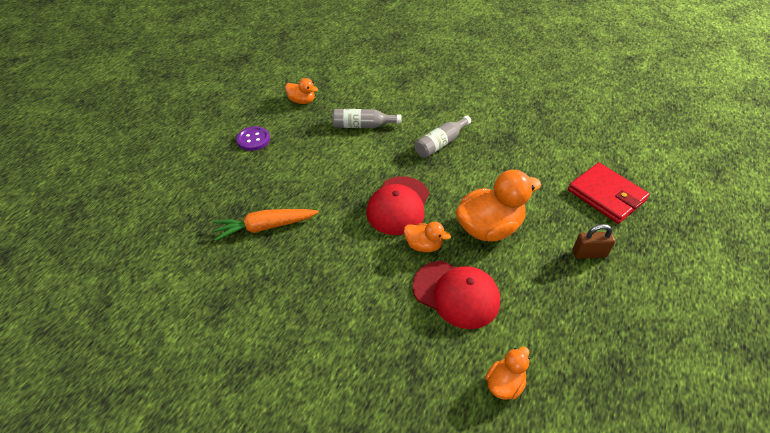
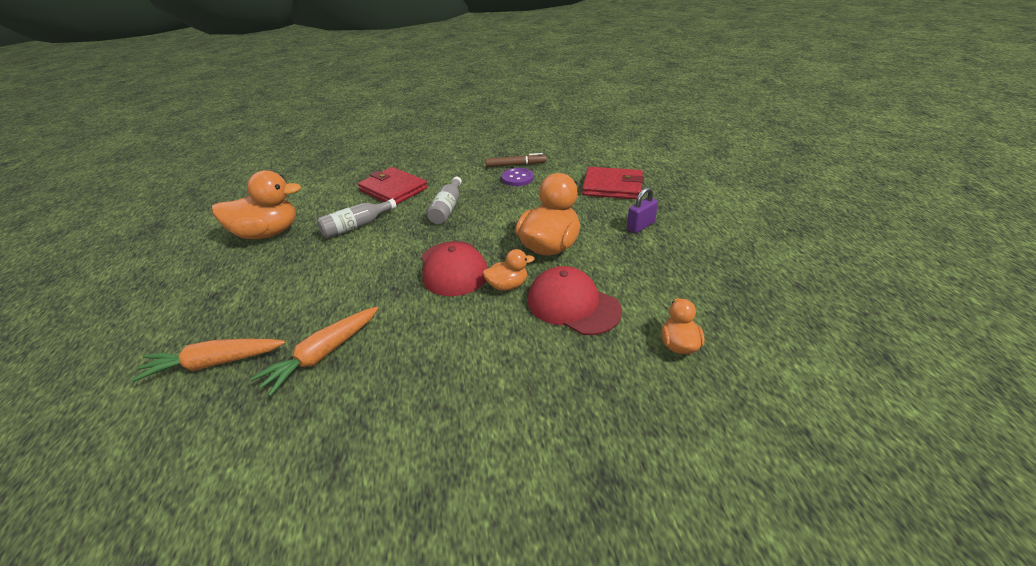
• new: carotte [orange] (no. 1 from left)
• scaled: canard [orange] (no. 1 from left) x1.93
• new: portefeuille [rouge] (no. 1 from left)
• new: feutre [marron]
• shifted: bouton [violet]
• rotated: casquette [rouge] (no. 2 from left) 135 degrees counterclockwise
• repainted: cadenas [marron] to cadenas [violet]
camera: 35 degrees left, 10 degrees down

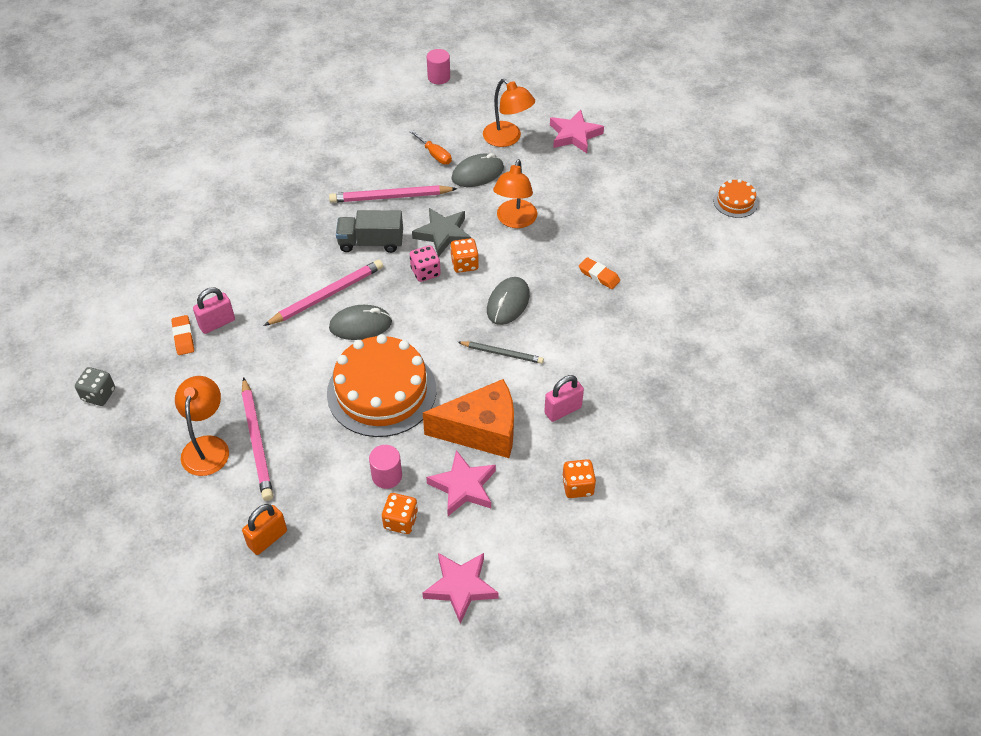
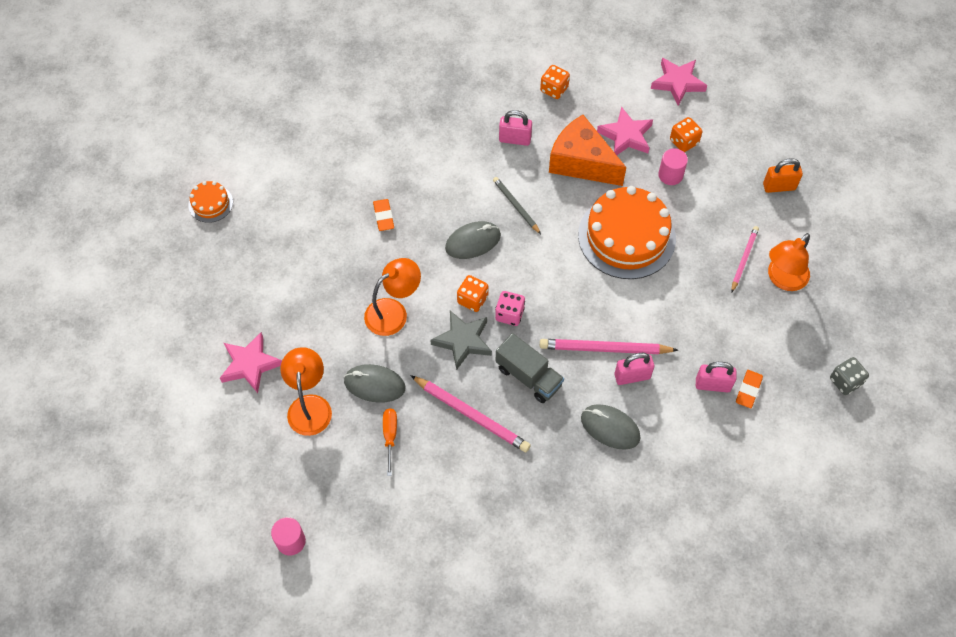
• shifted: souris [gris] (no. 1 from left in the first image) to souris [gris] (no. 3 from left)
• new: cadenas [rose] (no. 2 from left)
• scaled: crayon [rose] (no. 1 from left in the first image) x0.62
camera: 140 degrees left, 10 degrees up

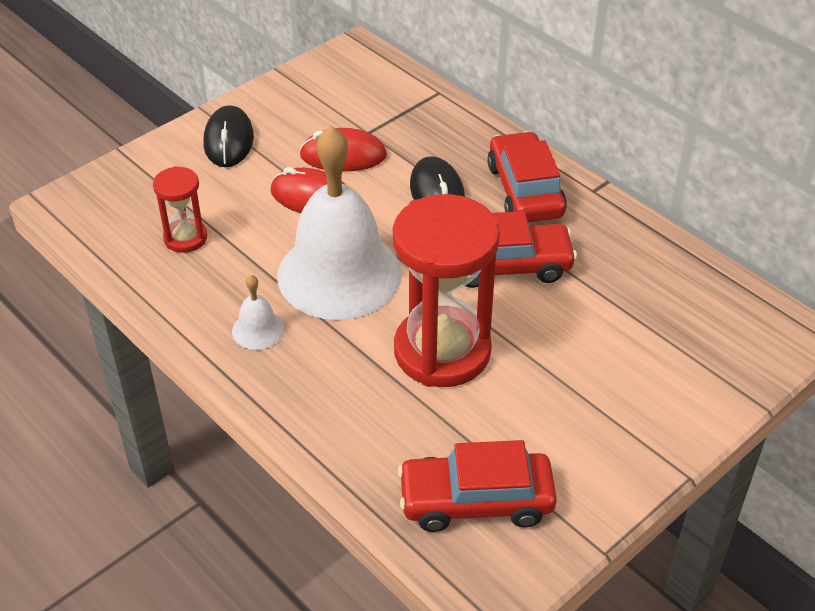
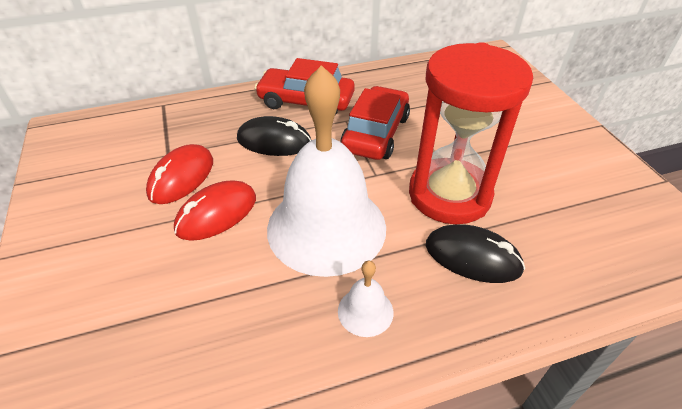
• shifted: souris [noir] (no. 1 from left in the first image) to souris [noir] (no. 2 from left)
• gone: sablier [rouge] (no. 1 from left)
• gone: voiture [rouge] (no. 1 from left)
camera: 65 degrees left, 0 degrees up

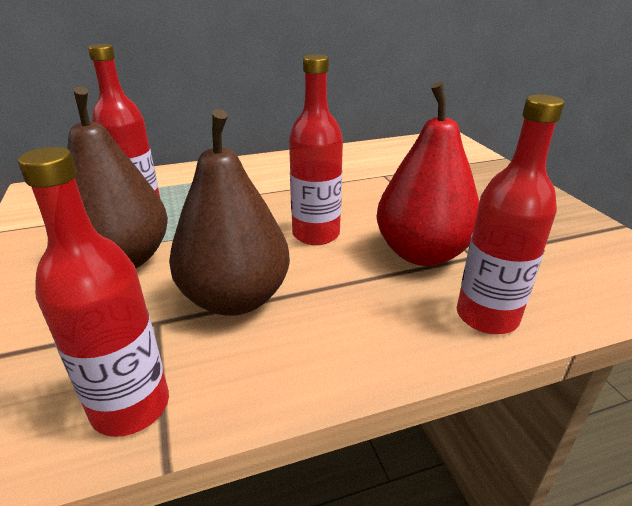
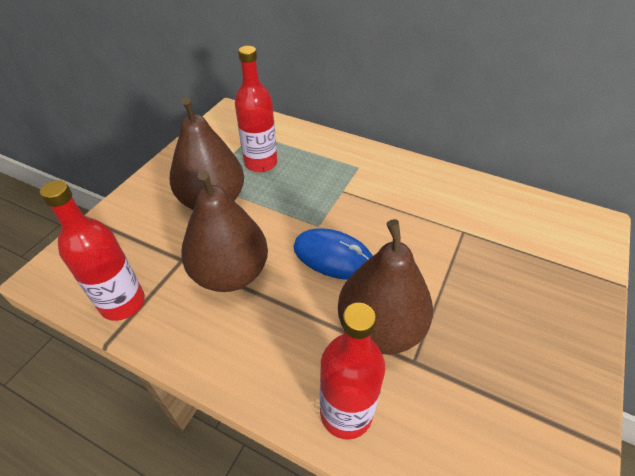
• swapped: bouteille [rouge] (no. 3 from left) to souris [bleu]
• repainted: poire [rouge] to poire [marron] (no. 3 from left)
camera: 45 degrees right, 15 degrees up

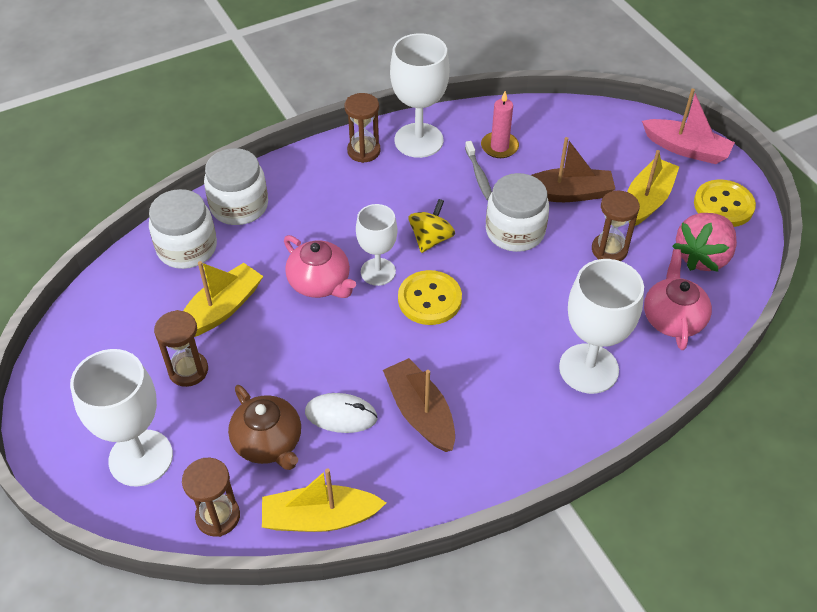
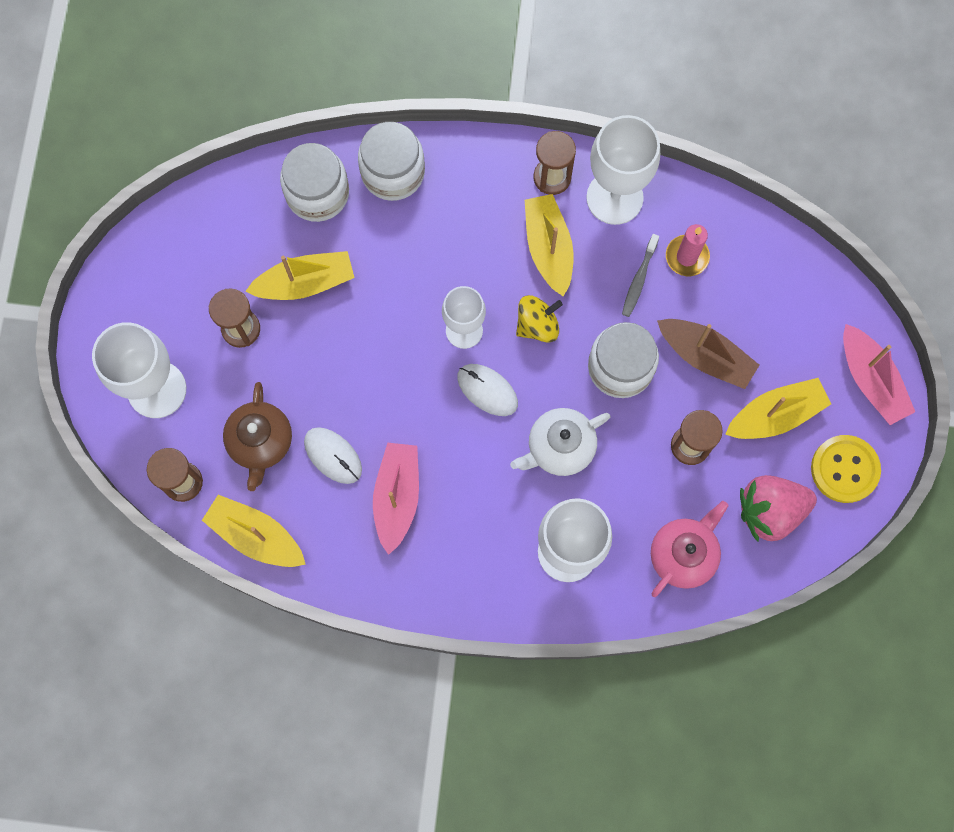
• repainted: bateau [marron] (no. 1 from left) to bateau [rose] (no. 1 from left)
• swapped: bouton [jaune] (no. 1 from left) to souris [blanc] (no. 2 from left)
• new: théière [blanc]
• new: bateau [jaune] (no. 3 from left)
• gone: théière [rose] (no. 1 from left)
camera: 35 degrees right, 25 degrees up

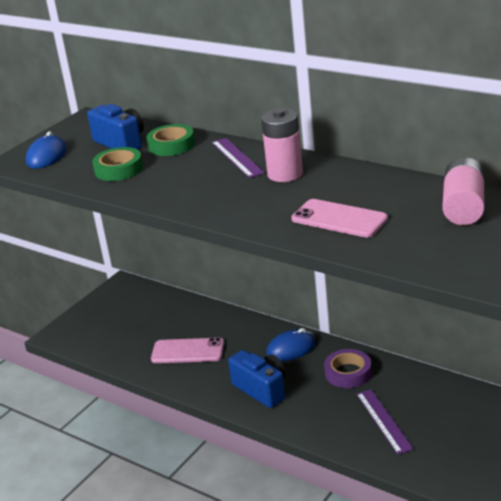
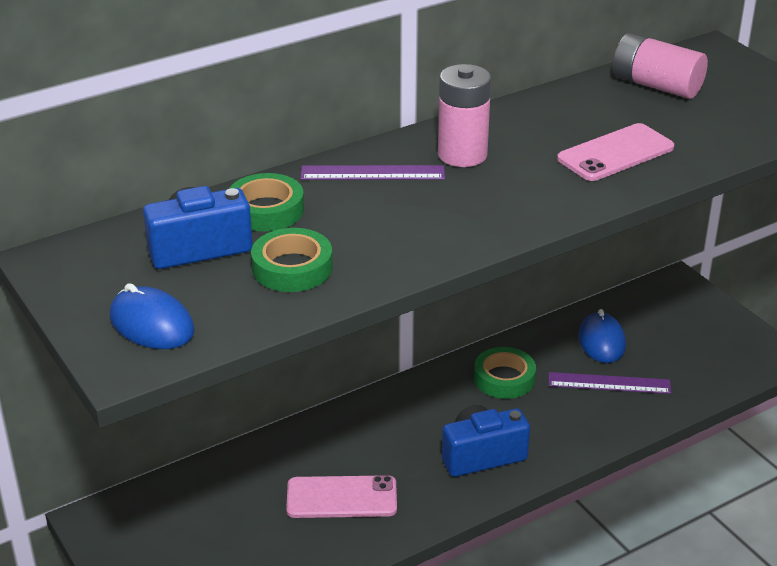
• rotated: téléphone [rose] (no. 1 from left) 60 degrees clockwise
• repainted: ruban adhésif [violet] to ruban adhésif [vert] (no. 3 from left)
• shifted: souris [bleu] (no. 2 from left)
camera: 70 degrees left, 5 degrees up

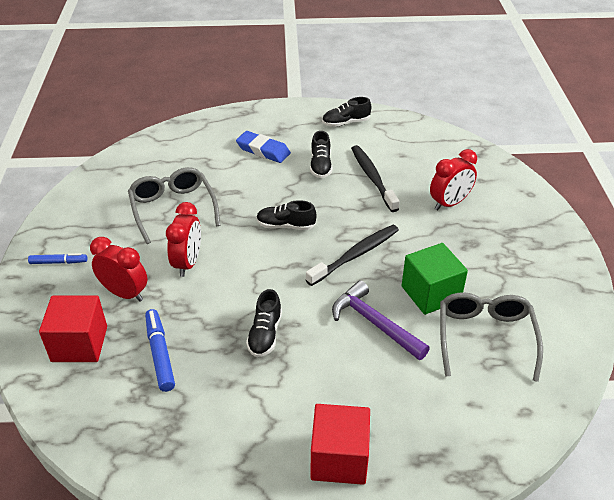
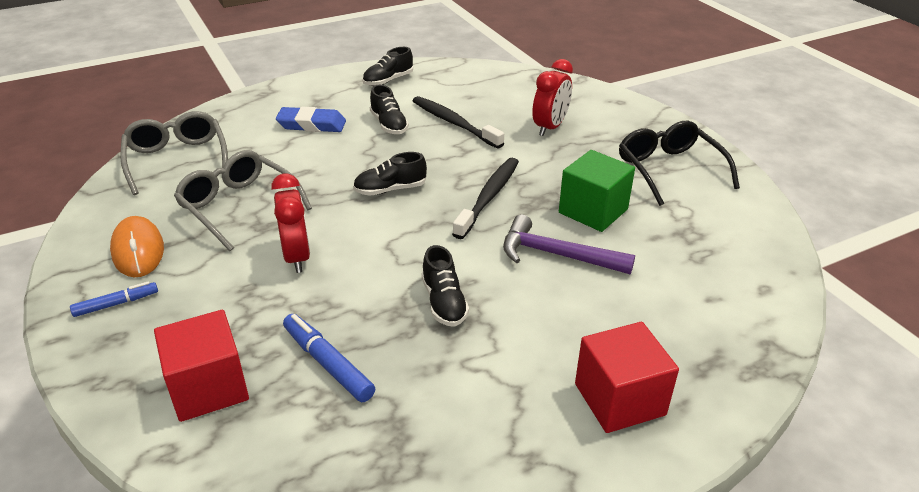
• new: souris [orange]
• shifted: lunettes [gris] (no. 2 from left in the first image) to lunettes [gris] (no. 1 from left)
• new: lunettes [noir]
• gone: réveil [rouge] (no. 1 from left)
camera: 25 degrees left, 5 degrees down

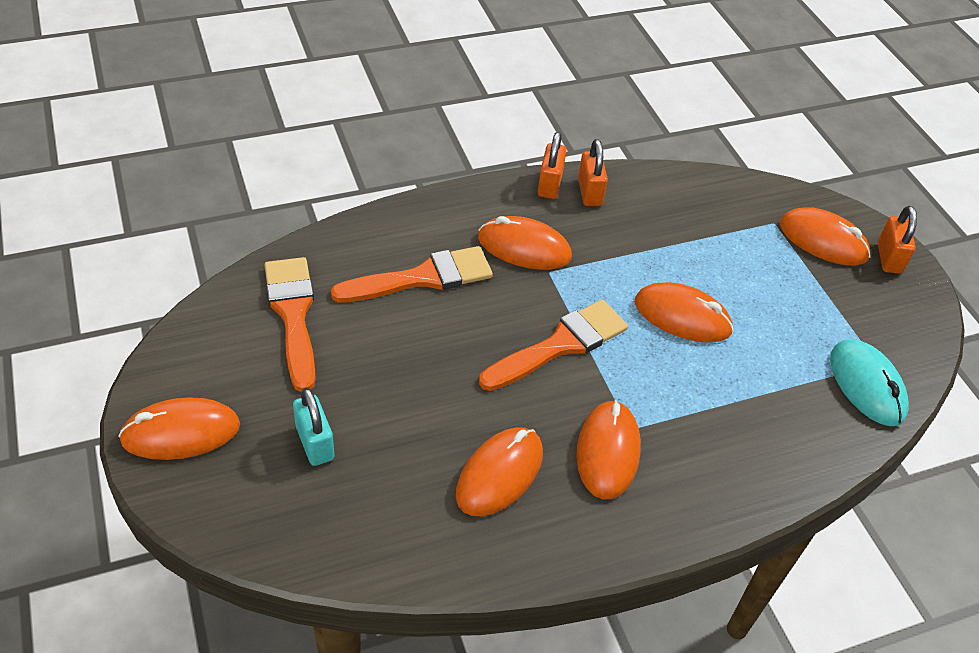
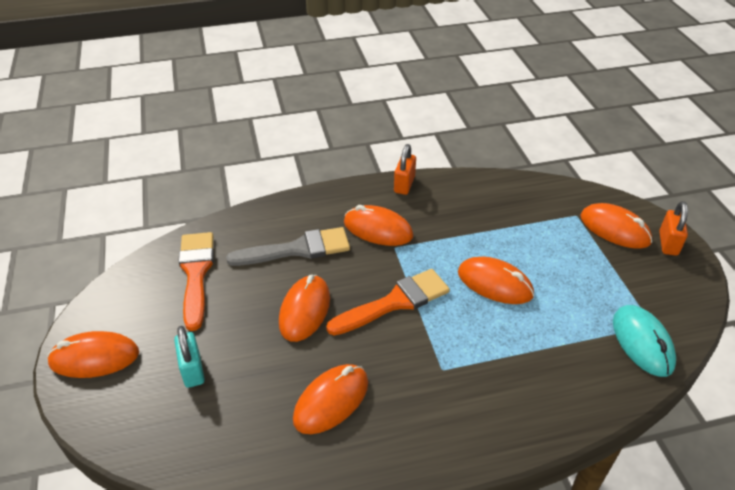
• repainted: pinceau [orange] (no. 2 from left) to pinceau [gris]
• shifted: souris [orange] (no. 4 from left in the first image) to souris [orange] (no. 2 from left)
• gone: cadenas [orange] (no. 2 from left)
camera: 10 degrees right, 5 degrees down

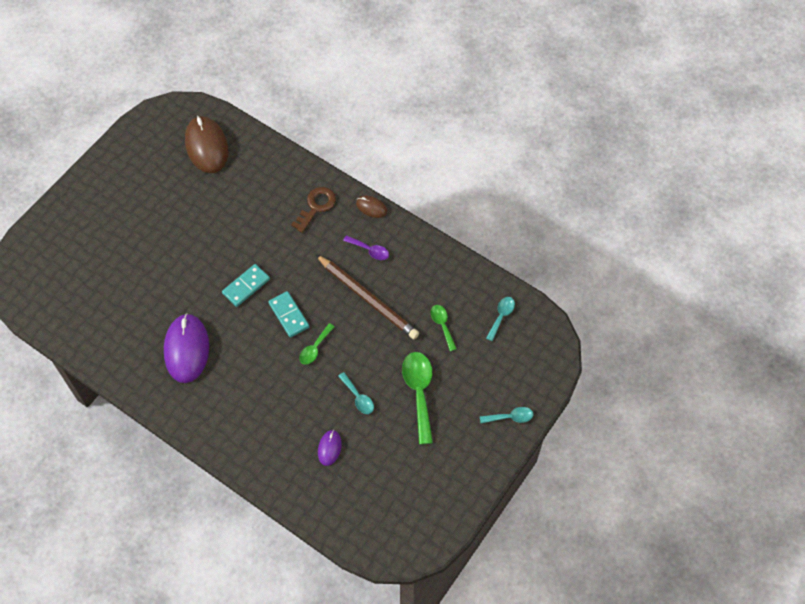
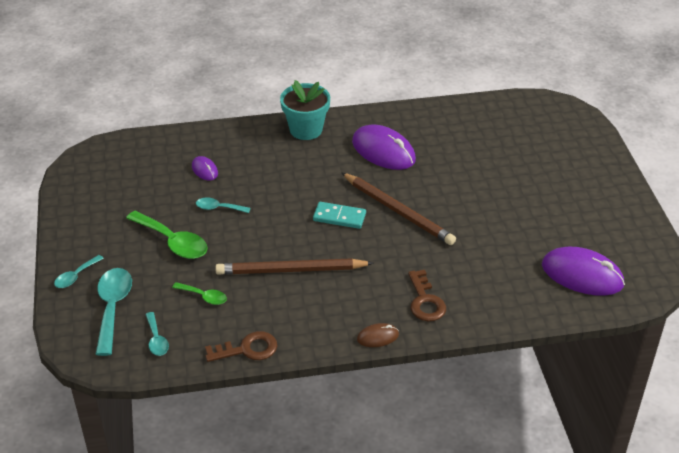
• new: cuillère [turquoise] (no. 2 from left)
• new: clé [marron] (no. 1 from left)
• new: pot de fleurs [turquoise]
• swapped: domino [turquoise] (no. 1 from left) to crayon [marron] (no. 2 from left)
• repainted: souris [marron] (no. 1 from left) to souris [violet] (no. 3 from left)
• gone: cuillère [vert] (no. 1 from left)
• gone: cuillère [violet]
camera: 135 degrees right, 20 degrees down

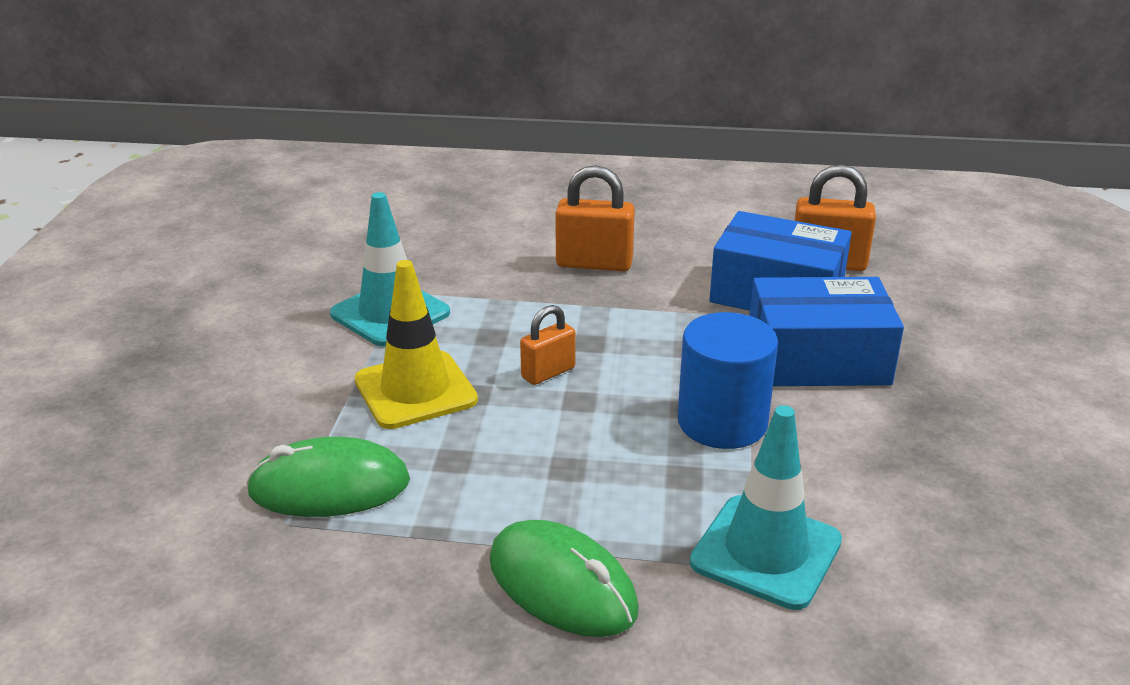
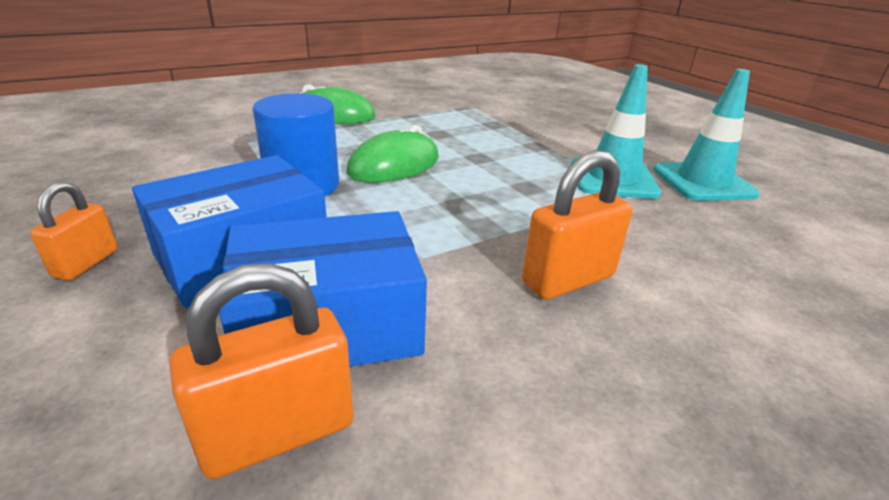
• shifted: cadenas [orange] (no. 1 from left)
• shifted: souris [vert] (no. 1 from left in the first image) to souris [vert] (no. 2 from left)
• shifted: cône de chantier [turquoise] (no. 2 from left)
• gone: cône de chantier [jaune]
camera: 140 degrees right, 0 degrees up

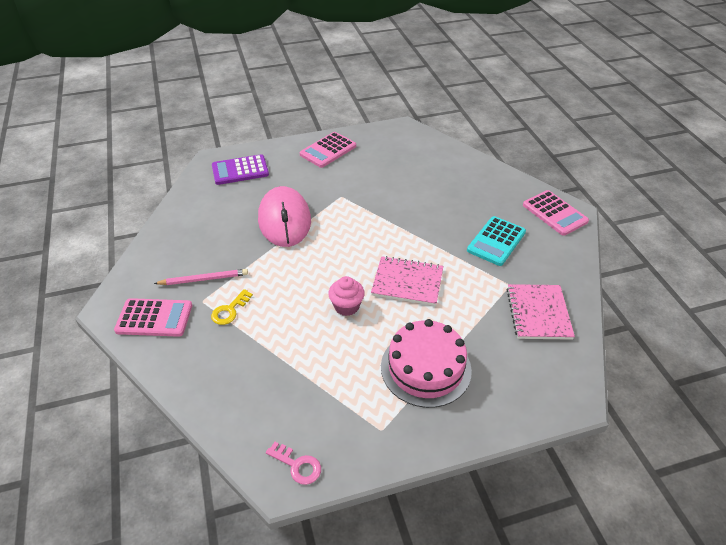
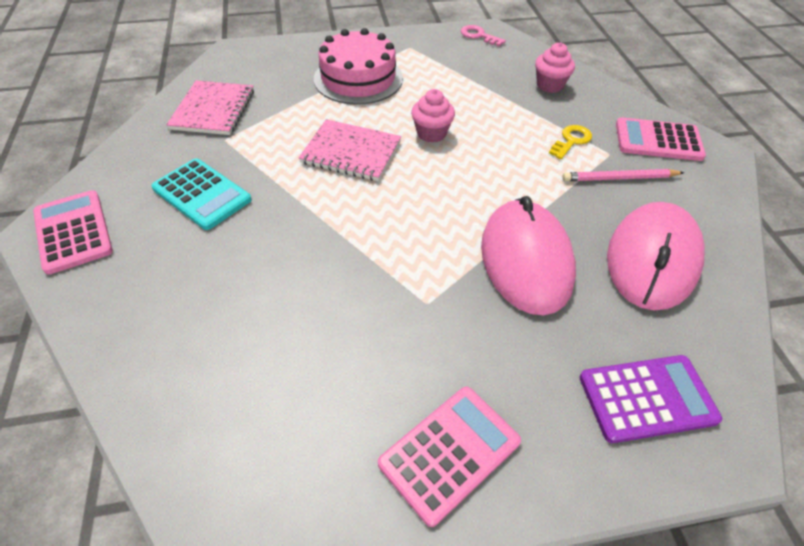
• rotated: calculatrice [turquoise] 90 degrees clockwise
• new: muffin [rose] (no. 2 from left)
• new: souris [rose] (no. 2 from left)
camera: 175 degrees left, 5 degrees up

